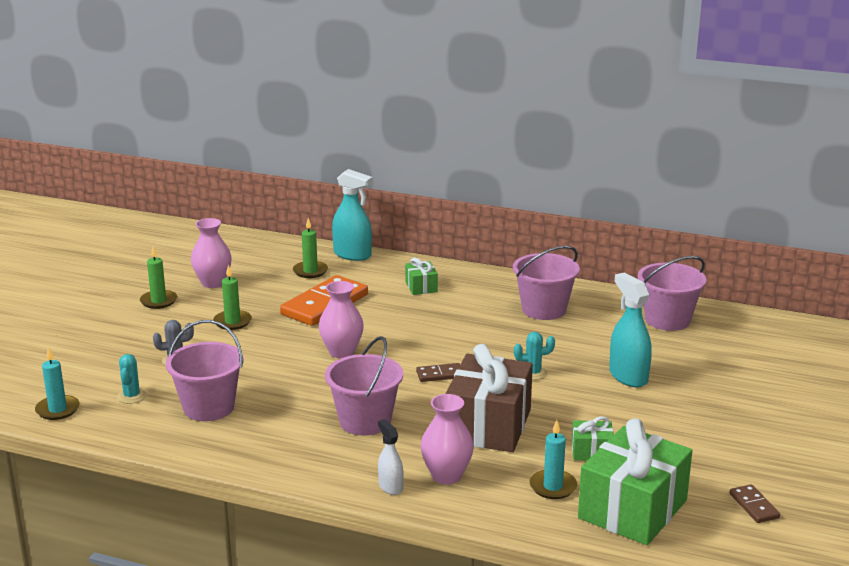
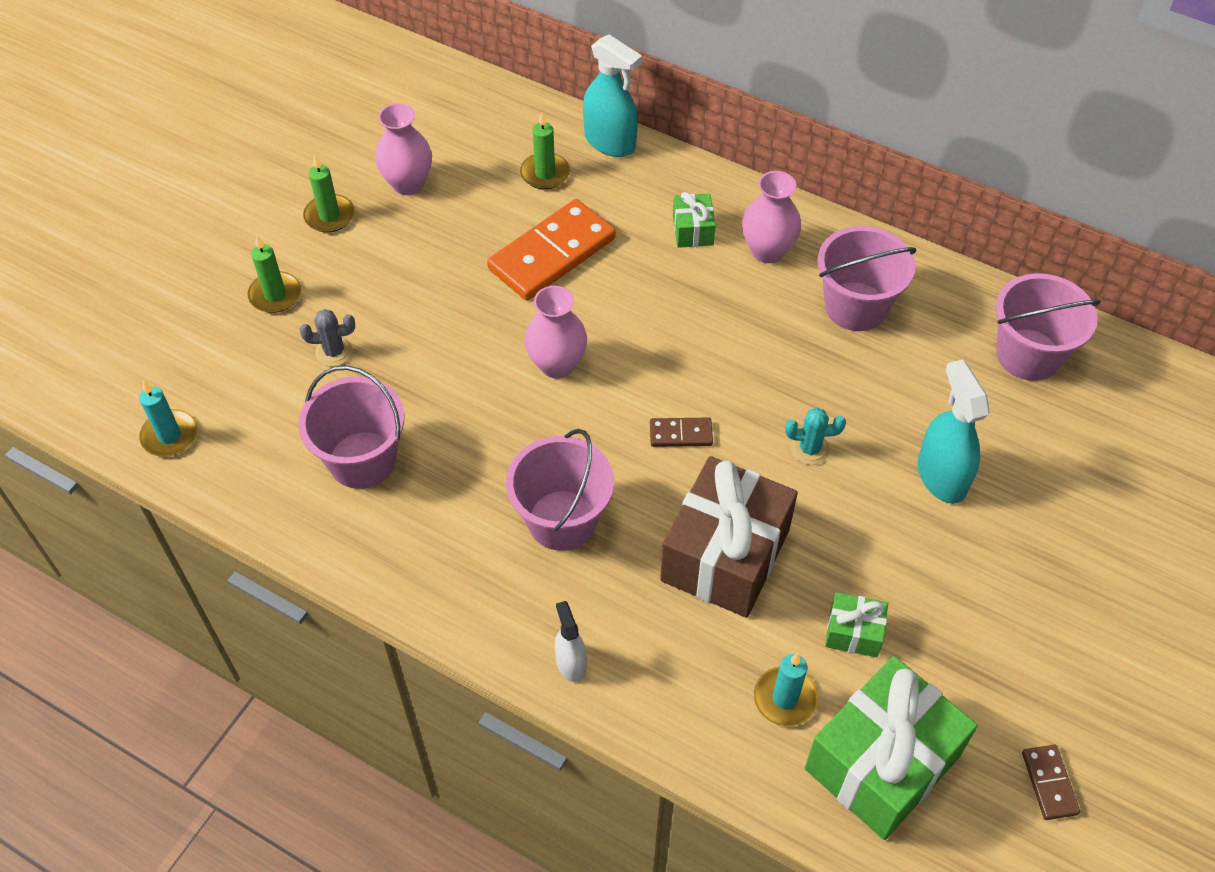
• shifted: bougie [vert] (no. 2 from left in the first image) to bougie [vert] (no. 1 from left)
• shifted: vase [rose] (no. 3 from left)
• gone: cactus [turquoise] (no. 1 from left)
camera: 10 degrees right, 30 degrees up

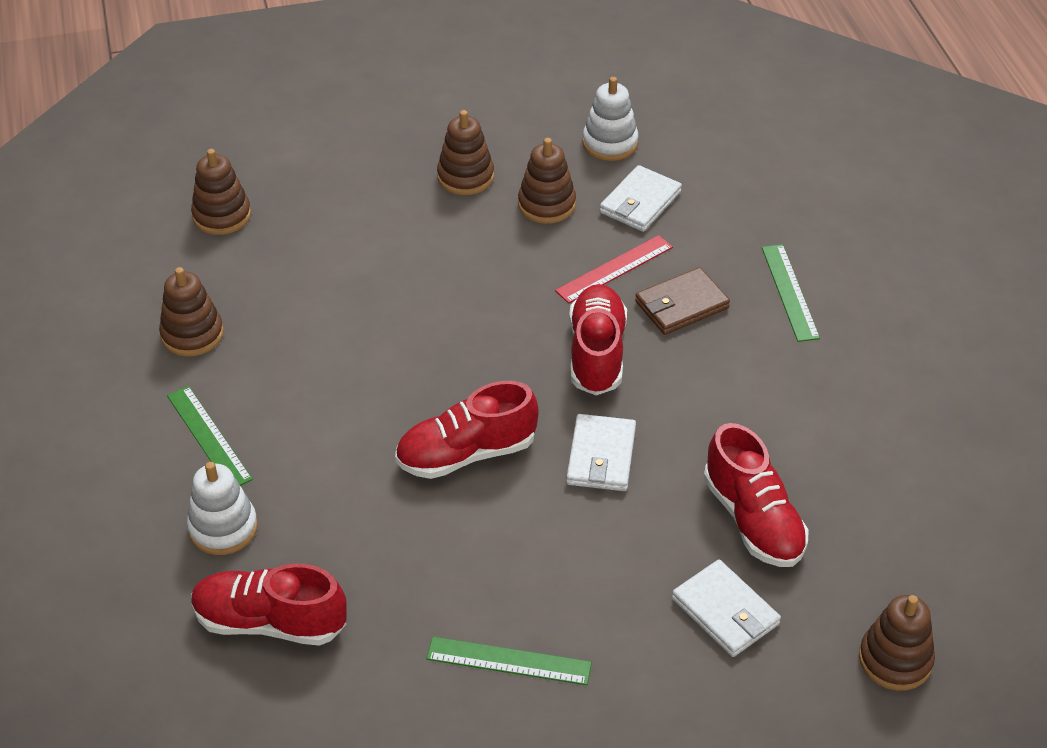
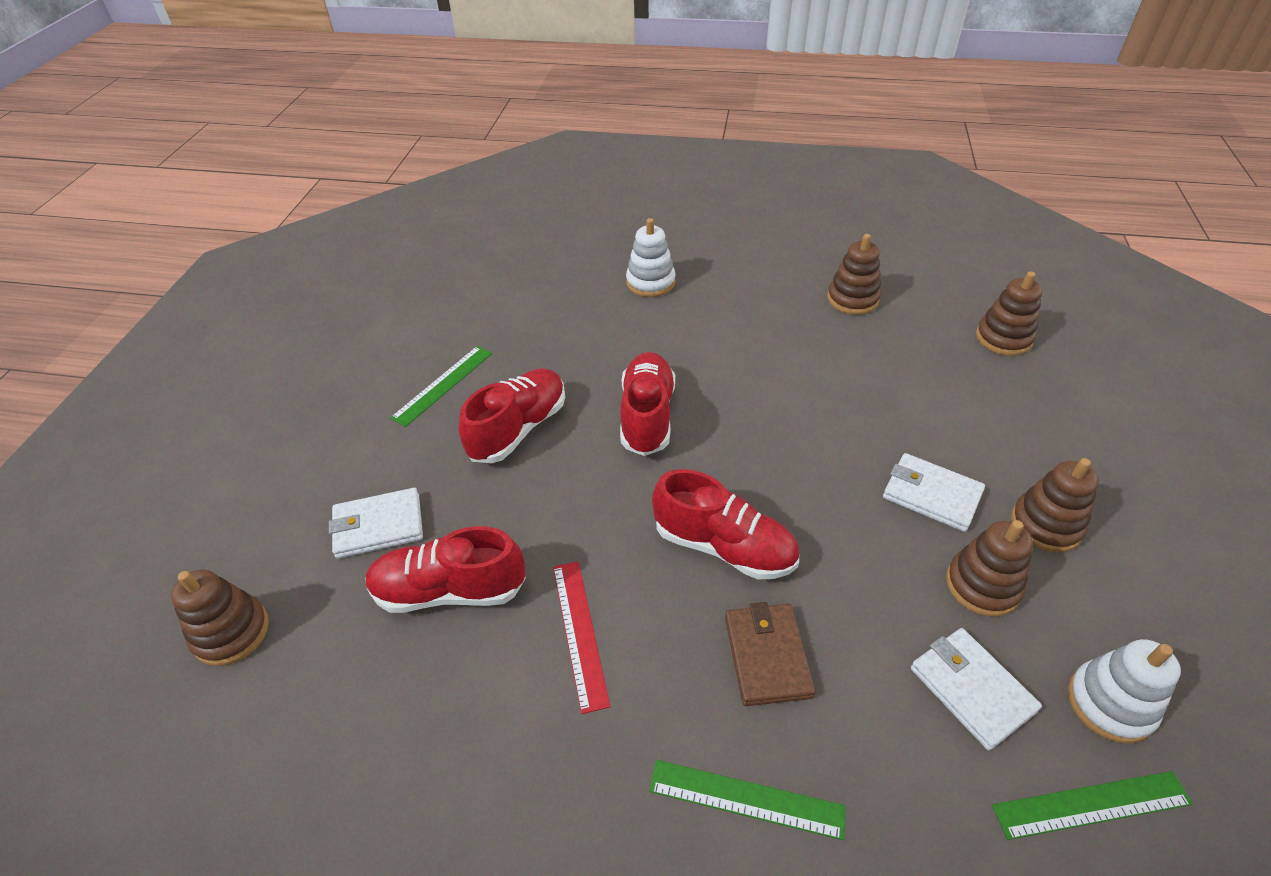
• shifted: chaussure [rouge] (no. 1 from left in the first image) to chaussure [rouge] (no. 2 from left)
• shifted: règle [rouge]
• shifted: portefeuille [blanc] (no. 1 from left in the first image) to portefeuille [blanc] (no. 2 from left)
• shifted: règle [vert] (no. 1 from left in the first image) to règle [vert] (no. 3 from left)
camera: 115 degrees right, 0 degrees up

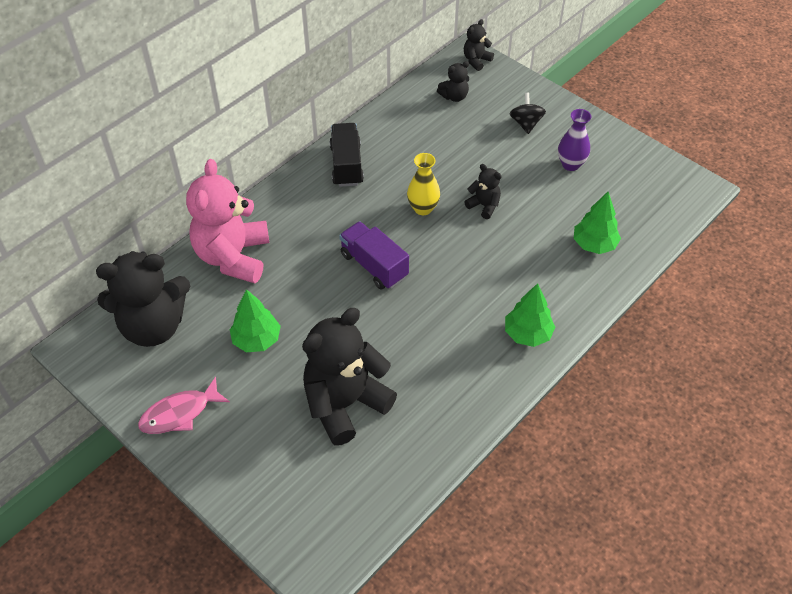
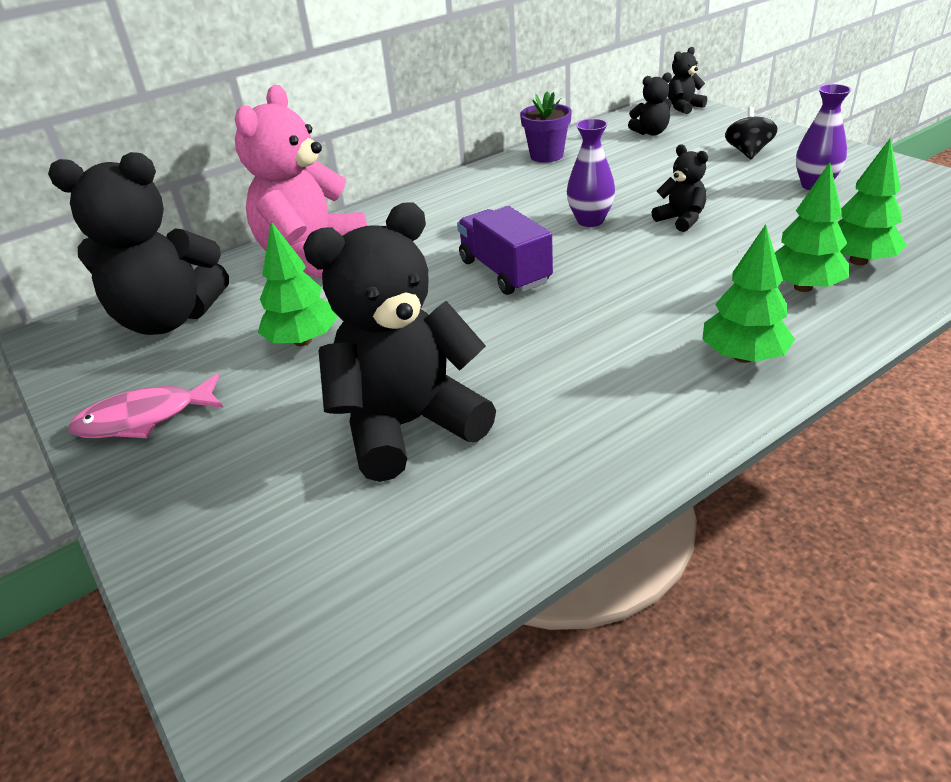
• new: pot de fleurs [violet]
• repainted: vase [jaune] to vase [violet] (no. 1 from left)
• new: arbre [vert] (no. 3 from left)
• gone: camion [noir]
camera: 15 degrees right, 15 degrees down

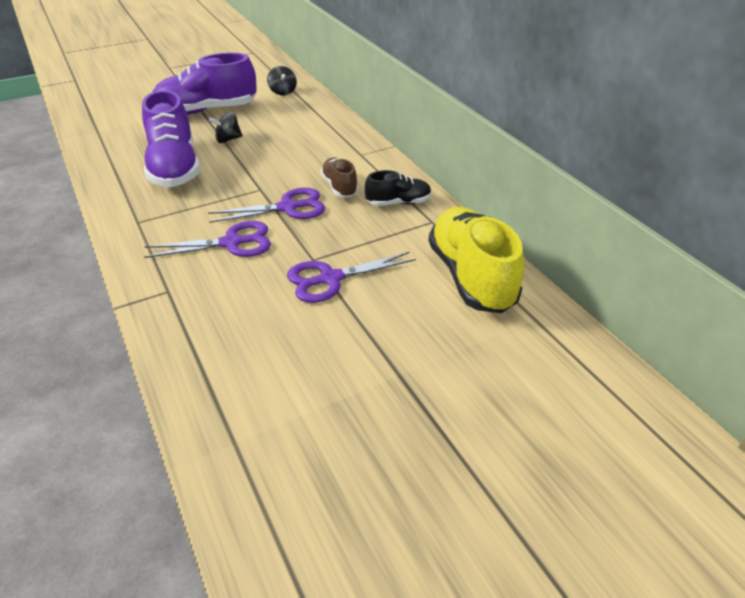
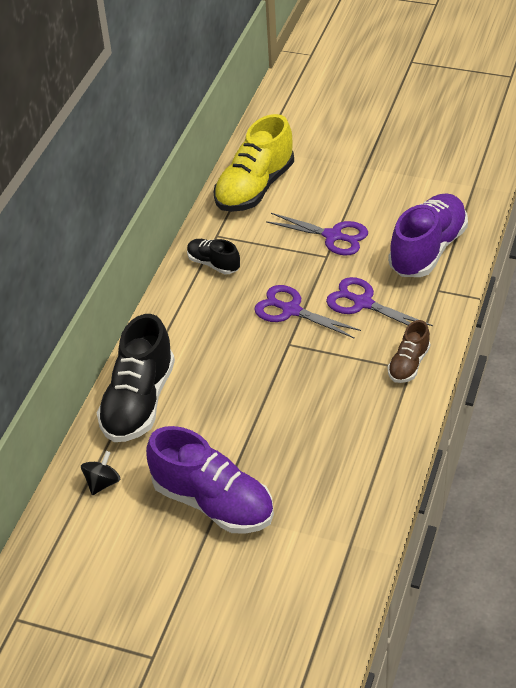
• new: chaussure [noir] (no. 1 from left)
• shifted: chaussure [violet] (no. 1 from left in the first image) to chaussure [violet] (no. 2 from left)
• shifted: chaussure [marron]
• gone: toupie [noir] (no. 1 from left)
camera: 130 degrees left, 5 degrees up

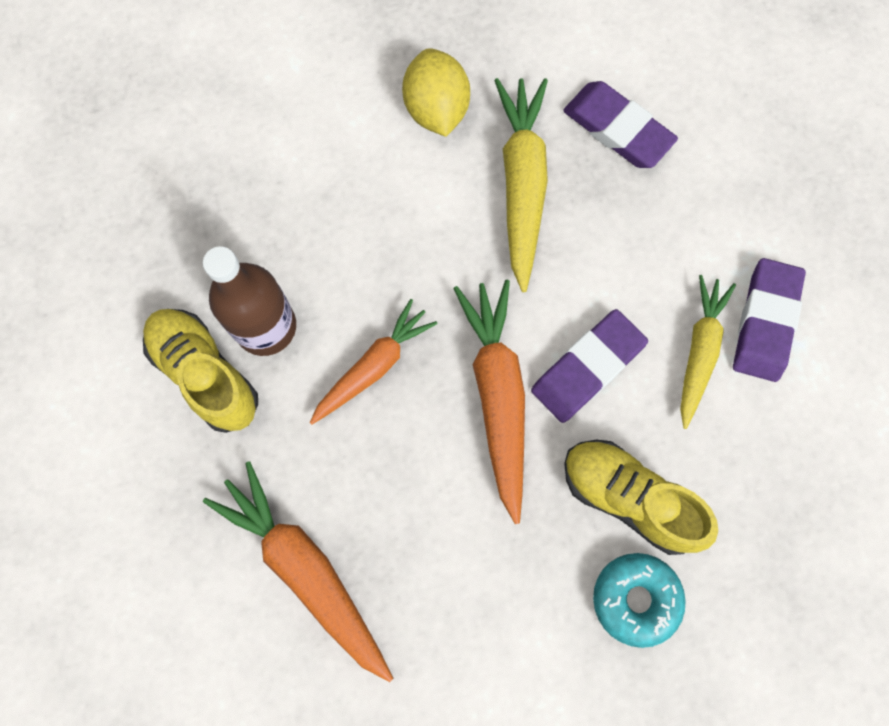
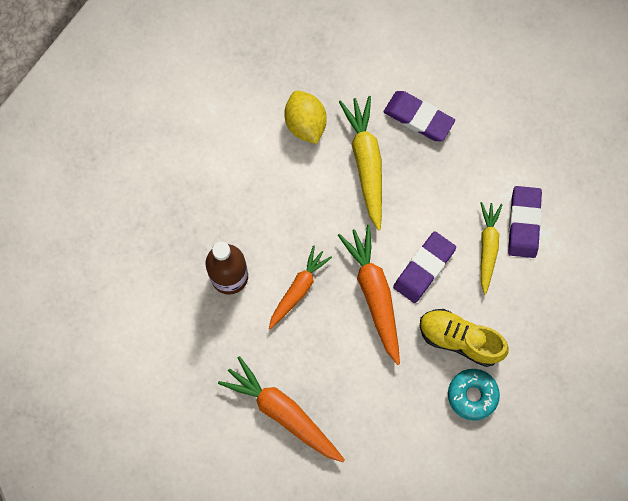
• gone: chaussure [jaune] (no. 1 from left)
camera: 10 degrees left, 0 degrees up

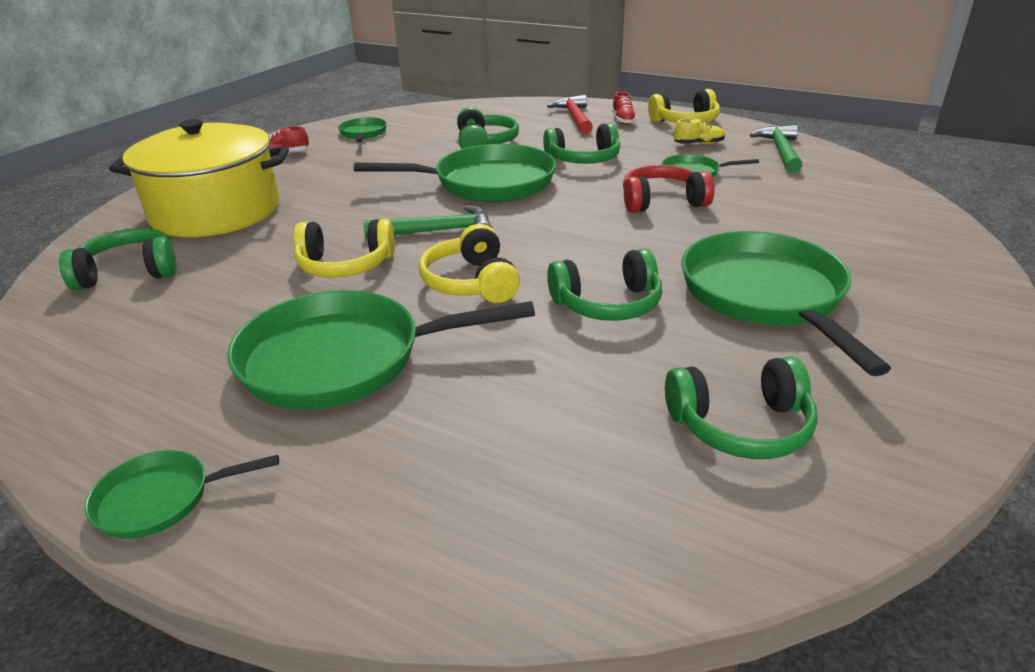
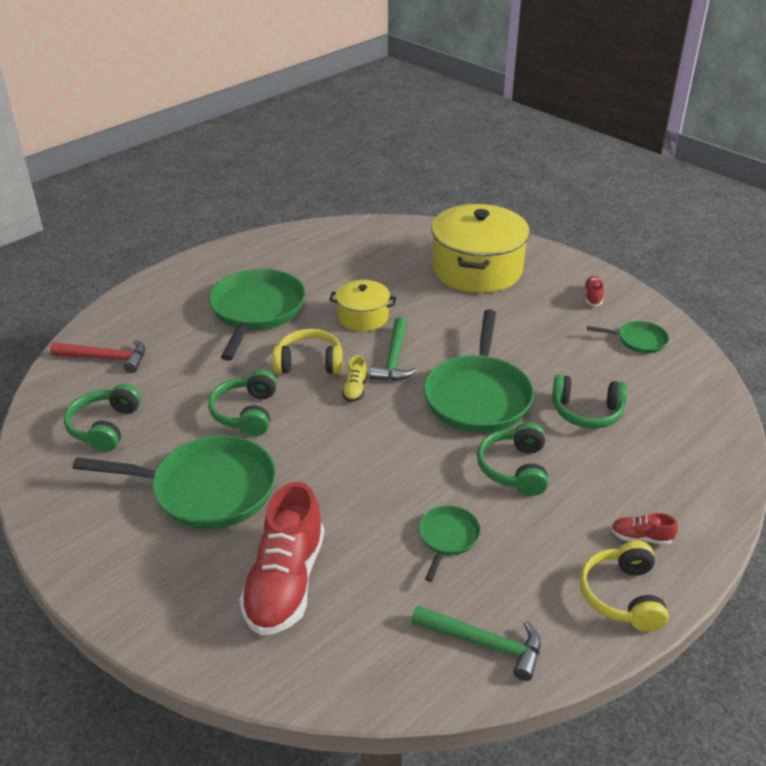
• shifted: marteau [rouge]
• new: chaussure [rouge] (no. 1 from left)
• swapped: casque audio [jaune] (no. 1 from left) to marmite [jaune] (no. 1 from left)
• shifted: chaussure [jaune]
• gone: casque audio [vert] (no. 1 from left)
• gone: poêle [vert] (no. 1 from left)
• gone: casque audio [rouge]
camera: 105 degrees right, 5 degrees up

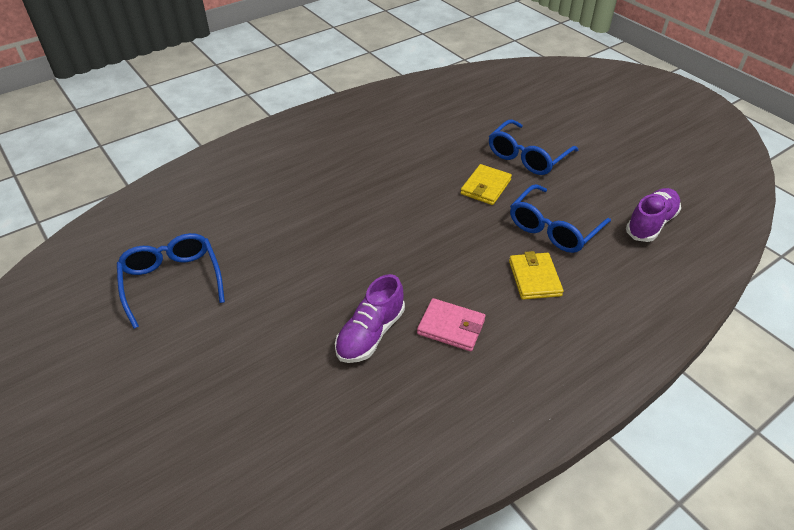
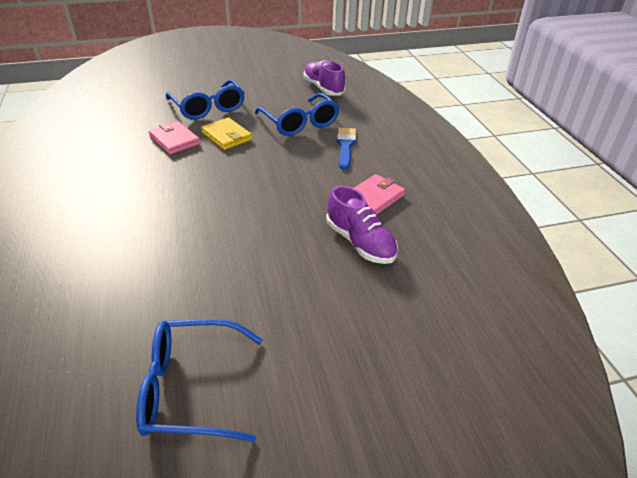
• new: portefeuille [rose] (no. 1 from left)
• swapped: portefeuille [jaune] (no. 2 from left) to pinceau [bleu]
camera: 70 degrees left, 5 degrees down

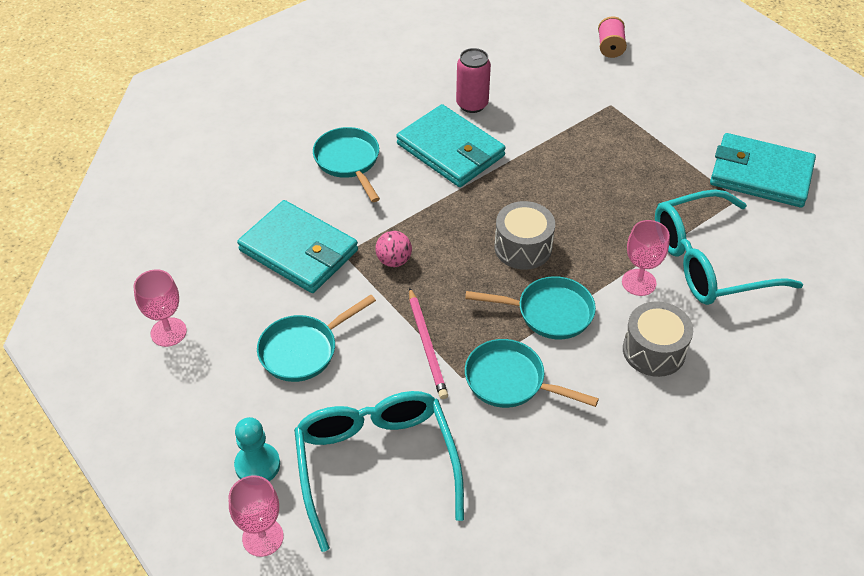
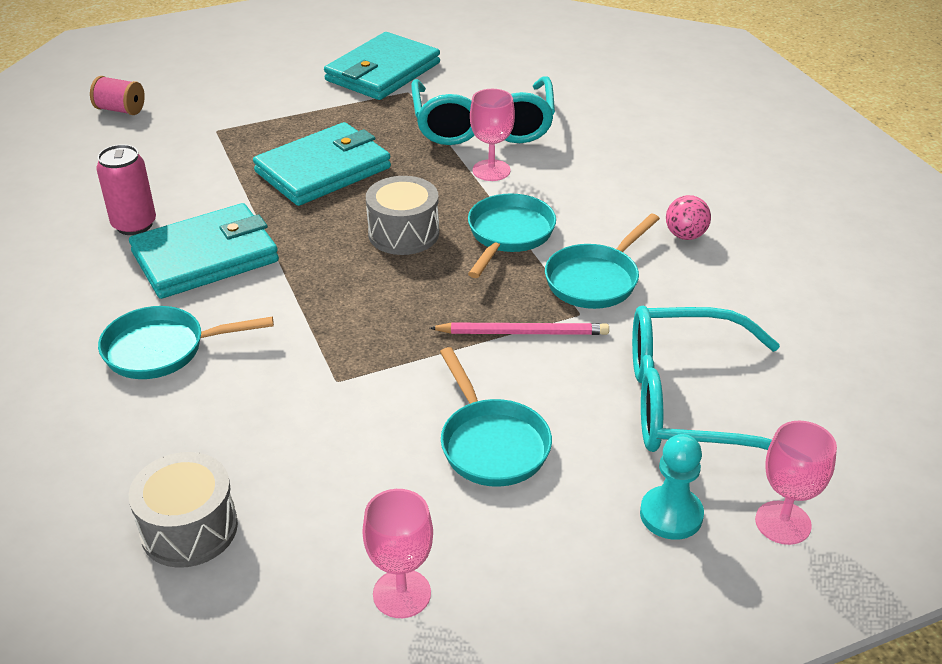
• shifted: tambour [gris] (no. 2 from left in the first image) to tambour [gris] (no. 1 from left)
• shifted: portefeuille [turquoise] (no. 1 from left in the first image) to portefeuille [turquoise] (no. 2 from left)
• shifted: balle [rose]
camera: 75 degrees left, 10 degrees down

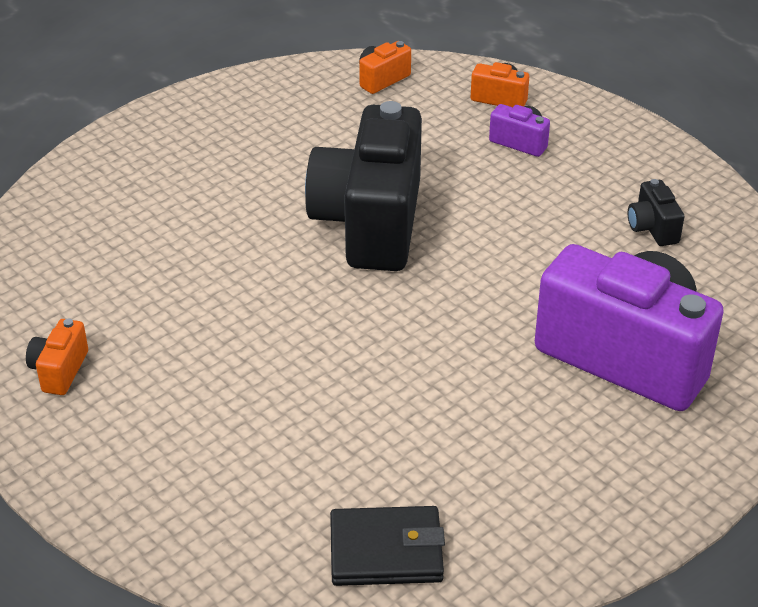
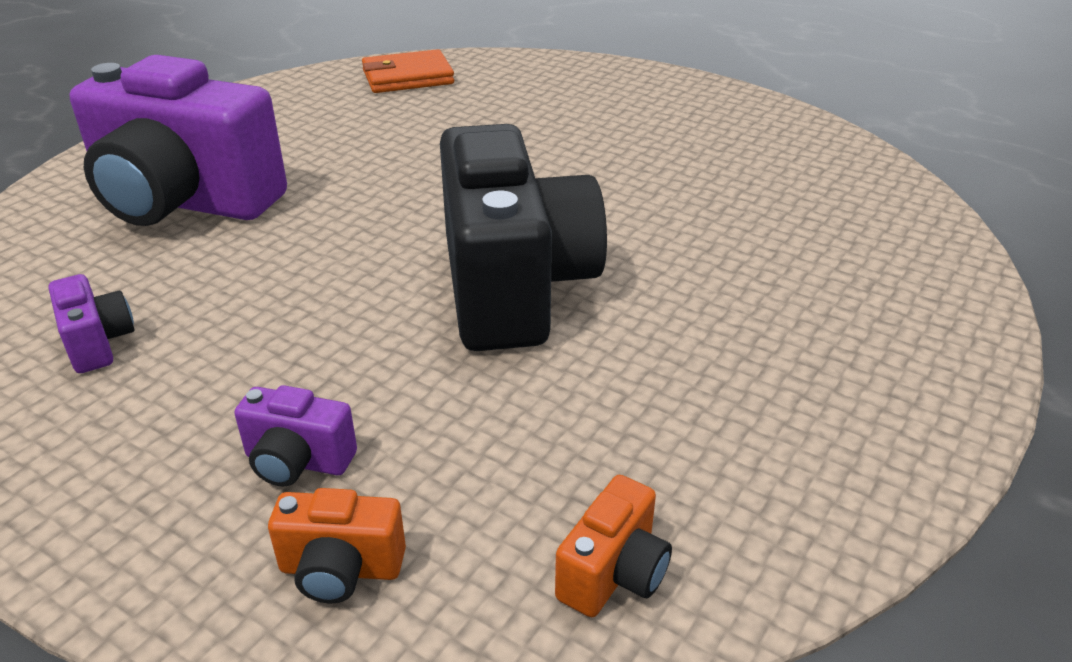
• repainted: appareil photo [noir] (no. 2 from left) to appareil photo [violet] (no. 1 from left)
• repainted: portefeuille [noir] to portefeuille [orange]
• gone: appareil photo [orange] (no. 1 from left)
camera: 165 degrees right, 5 degrees down

